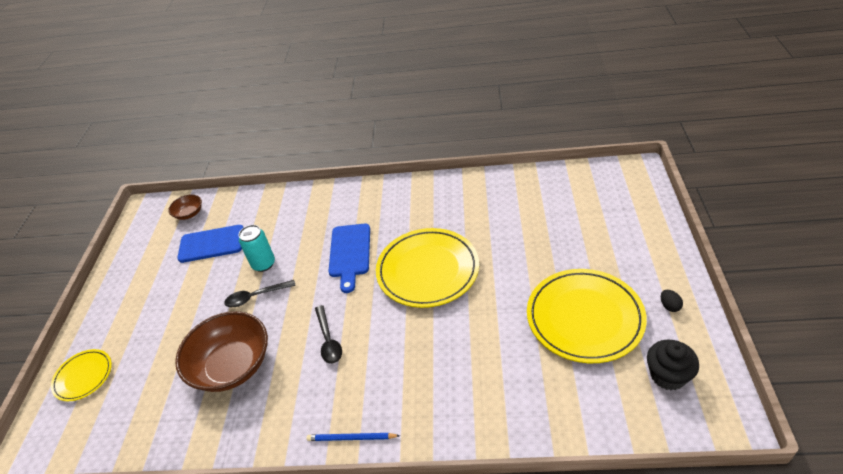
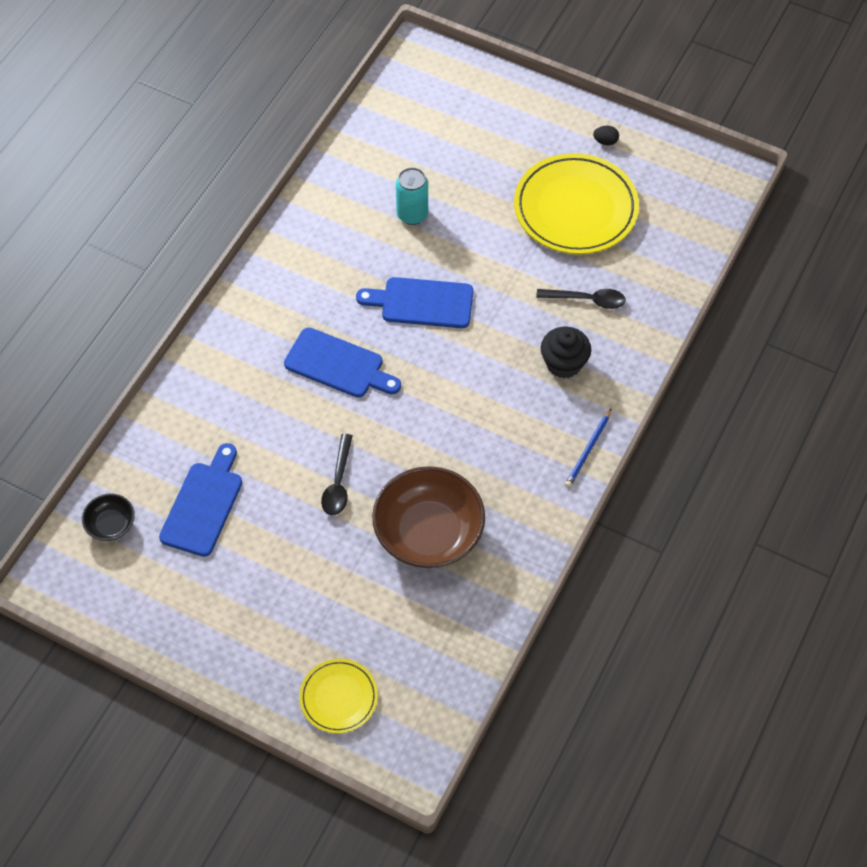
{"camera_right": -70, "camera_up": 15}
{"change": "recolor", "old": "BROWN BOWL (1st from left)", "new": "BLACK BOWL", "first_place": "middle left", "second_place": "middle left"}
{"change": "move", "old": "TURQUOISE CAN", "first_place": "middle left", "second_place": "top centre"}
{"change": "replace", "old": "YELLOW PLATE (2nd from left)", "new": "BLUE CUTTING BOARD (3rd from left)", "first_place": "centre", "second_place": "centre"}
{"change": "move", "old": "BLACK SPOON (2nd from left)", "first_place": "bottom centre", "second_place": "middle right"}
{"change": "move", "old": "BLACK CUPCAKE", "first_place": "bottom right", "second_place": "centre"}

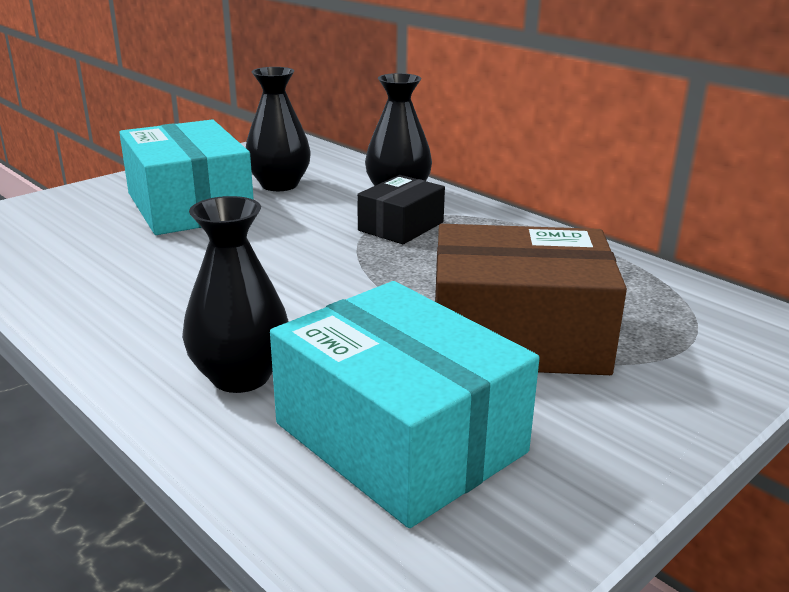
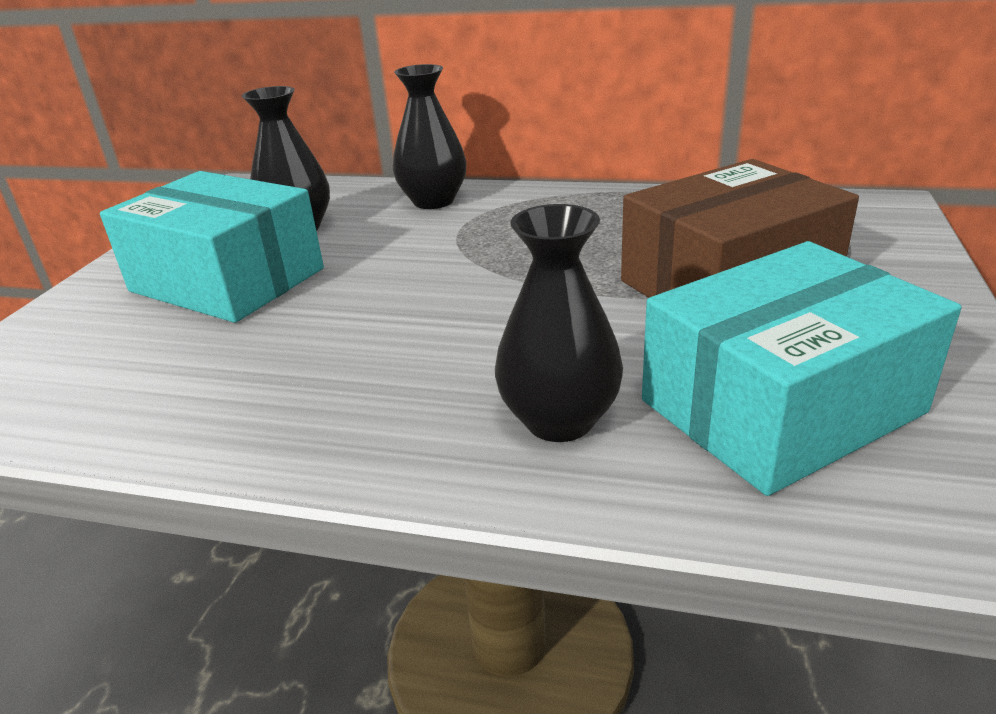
{"camera_right": -30, "camera_up": 5}
{"change": "delete", "old": "BLACK BOX", "first_place": "centre"}
{"change": "rotate", "old": "TURQUOISE BOX (2nd from left)", "first_place": "bottom centre", "second_place": "middle right", "degrees": -45}

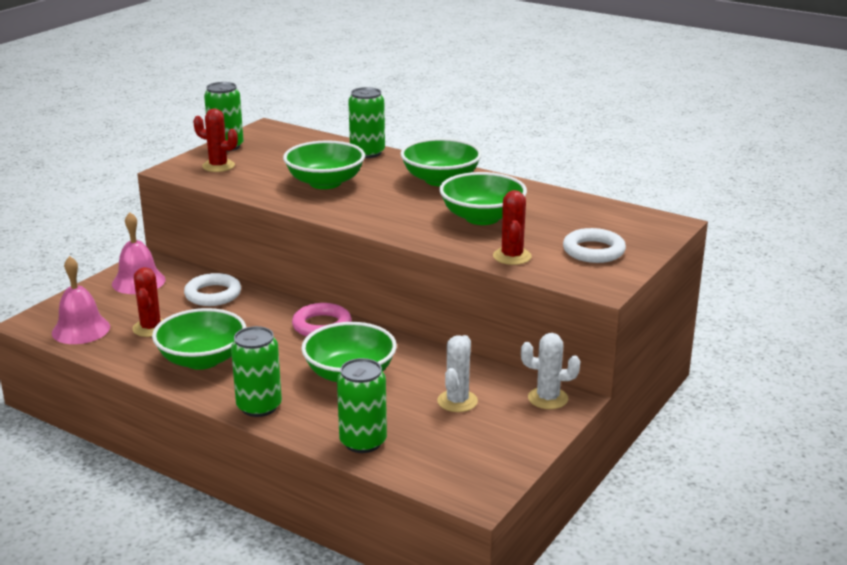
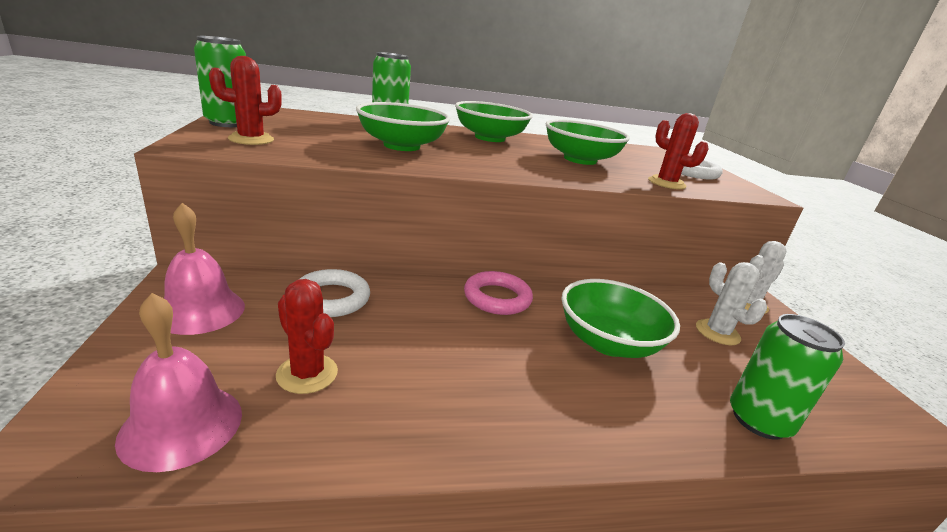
{"camera_right": -45, "camera_up": 0}
{"change": "delete", "old": "GREEN BOWL (1st from left)", "first_place": "middle left"}
{"change": "delete", "old": "GREEN CAN (2nd from left)", "first_place": "middle left"}

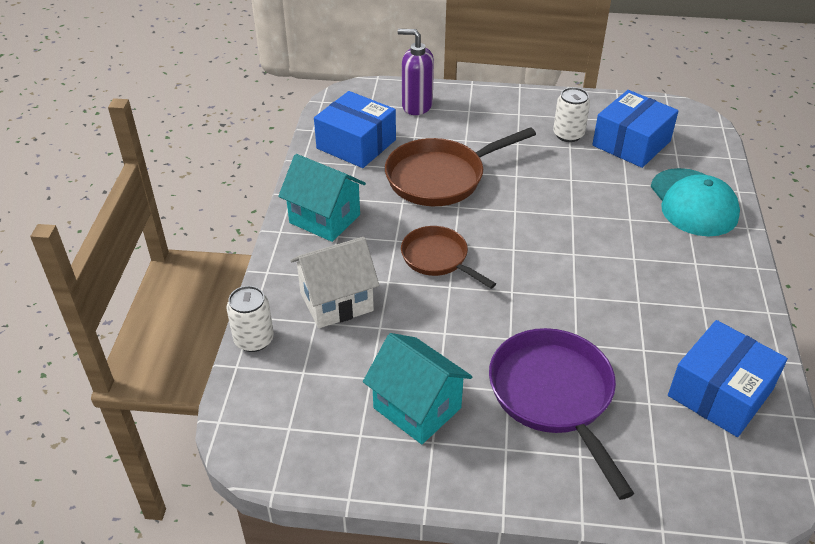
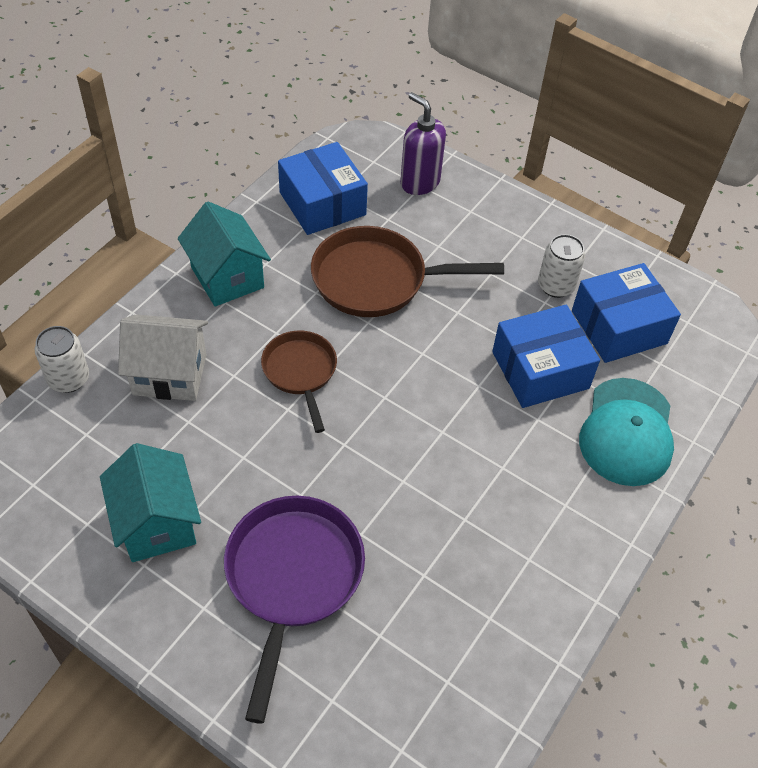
{"camera_right": 25, "camera_up": 10}
{"change": "move", "old": "BLUE BOX (3rd from left in the first image)", "new": "BLUE BOX (2nd from left)", "first_place": "bottom right", "second_place": "middle right"}

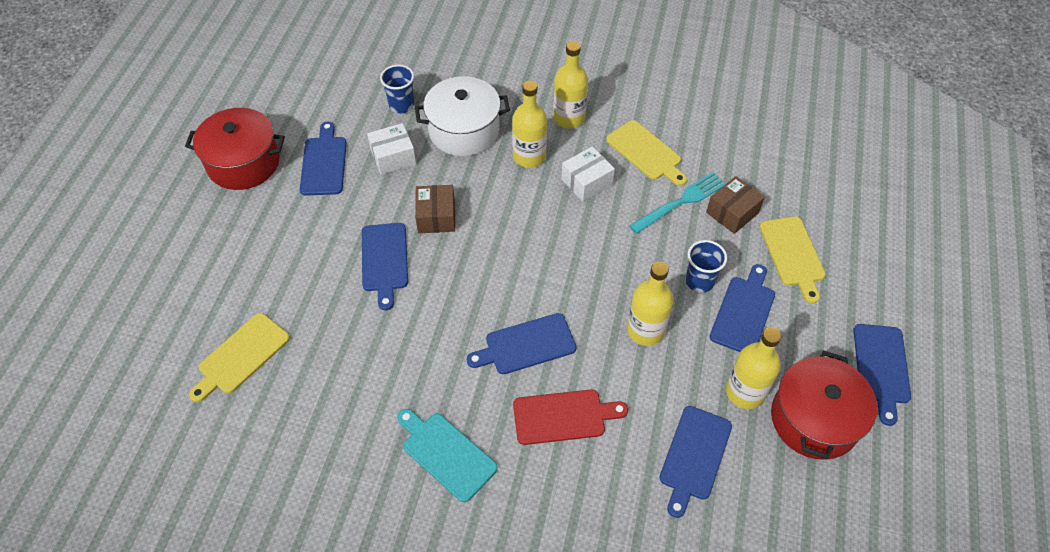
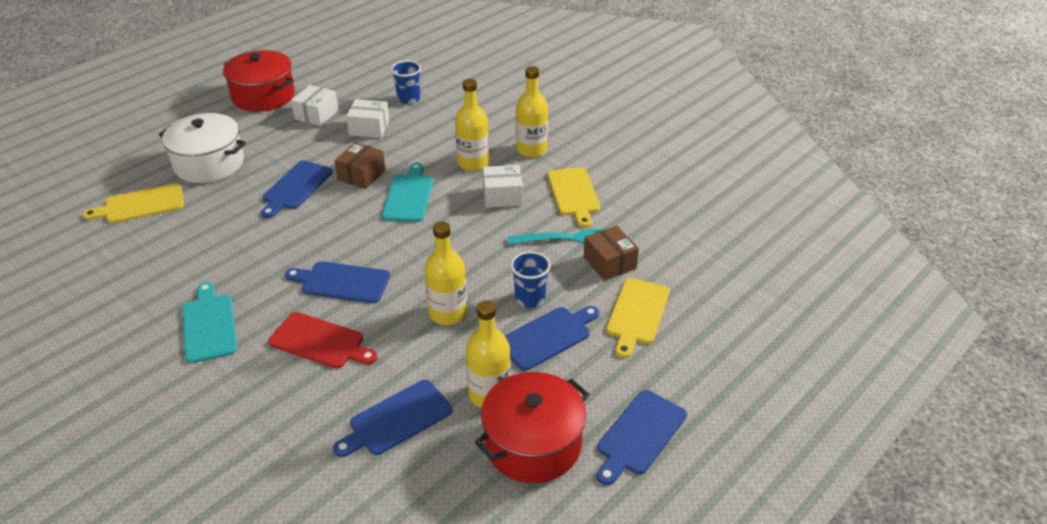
{"camera_right": 30, "camera_up": -15}
{"change": "move", "old": "WHITE POT", "first_place": "top centre", "second_place": "top left"}
{"change": "replace", "old": "BLUE CUTTING BOARD (1st from left)", "new": "WHITE BOX (1st from left)", "first_place": "top left", "second_place": "top left"}
{"change": "rotate", "old": "BROWN BOX (2nd from left)", "first_place": "middle right", "second_place": "centre", "degrees": 75}
{"change": "insert", "new": "TURQUOISE CUTTING BOARD (2nd from left)", "second_place": "centre"}

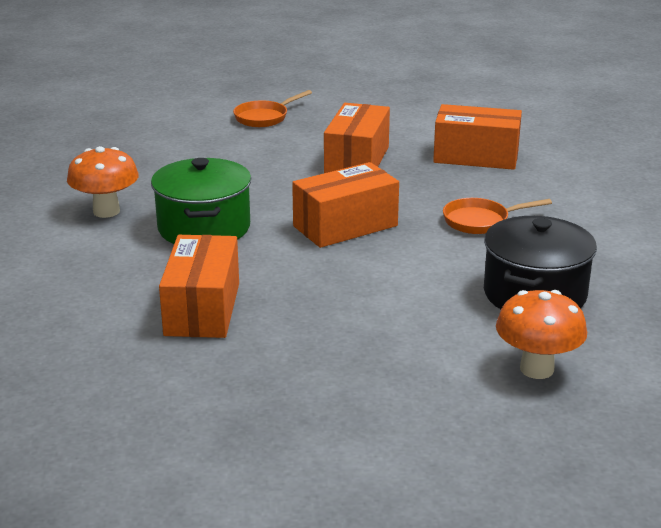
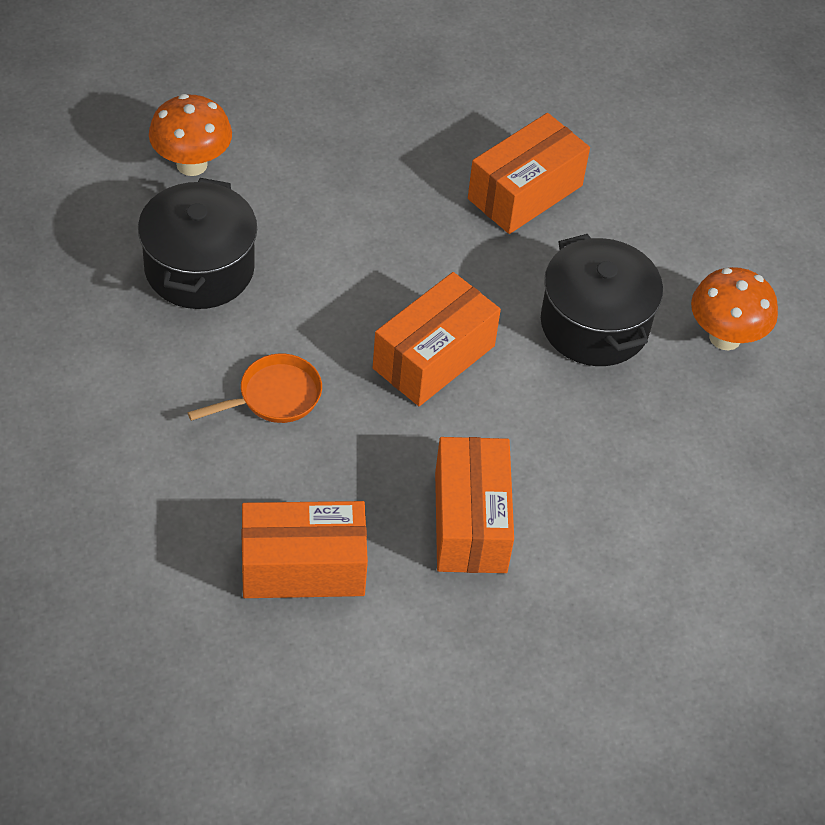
{"camera_right": 160, "camera_up": 25}
{"change": "delete", "old": "ORANGE PAN (1st from left)", "first_place": "top centre"}
{"change": "recolor", "old": "GREEN POT", "new": "BLACK POT (2nd from left)", "first_place": "middle left", "second_place": "middle right"}
{"change": "rotate", "old": "ORANGE BOX (1st from left in the first image)", "first_place": "middle left", "second_place": "top centre", "degrees": 60}

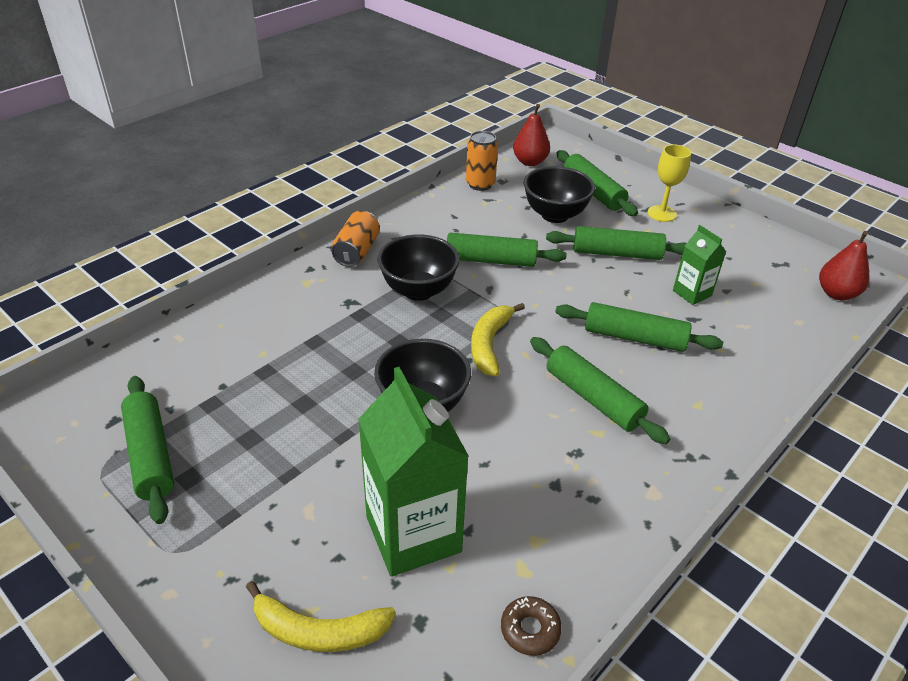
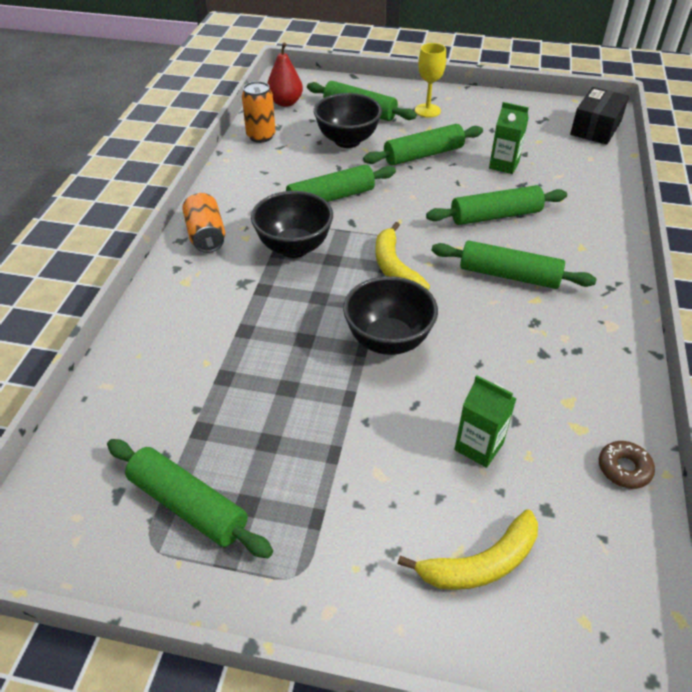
{"camera_right": -30, "camera_up": 5}
{"change": "replace", "old": "RED PEAR (2nd from left)", "new": "BLACK BOX", "first_place": "middle right", "second_place": "top right"}
{"change": "resize", "old": "GREEN CARTON (1st from left)", "first_place": "bottom centre", "second_place": "middle right", "factor": 0.51}

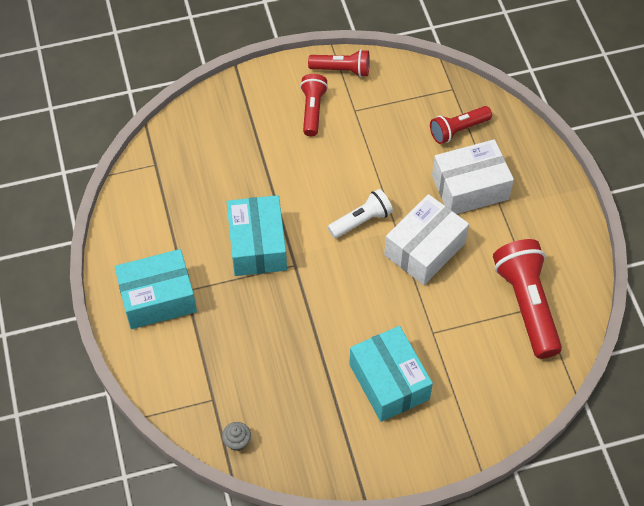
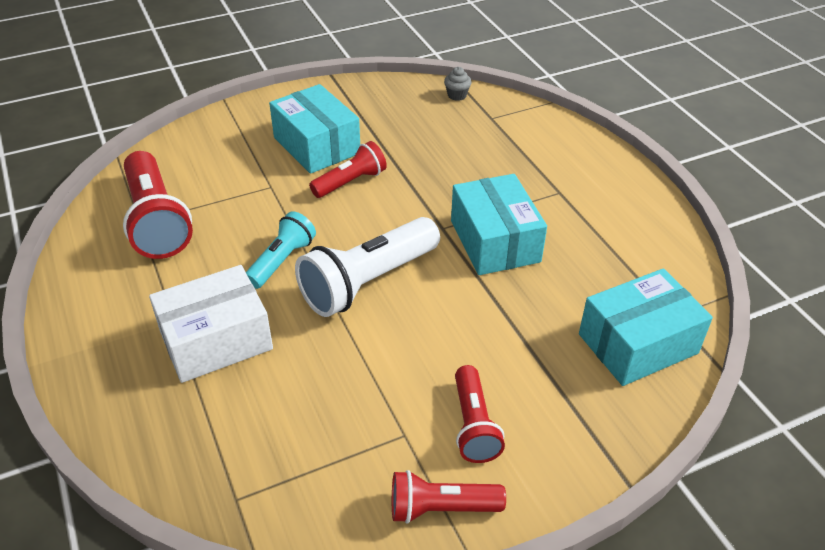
{"camera_right": 170, "camera_up": -15}
{"change": "move", "old": "RED FLASHLIGHT (3rd from left in the first image)", "new": "RED FLASHLIGHT (2nd from left)", "first_place": "top right", "second_place": "top centre"}
{"change": "resize", "old": "WHITE FLASHLIGHT", "first_place": "centre", "second_place": "centre", "factor": 1.7}
{"change": "replace", "old": "WHITE BOX (1st from left)", "new": "TURQUOISE FLASHLIGHT", "first_place": "centre", "second_place": "centre"}
{"change": "move", "old": "TURQUOISE BOX (1st from left in the first image)", "new": "TURQUOISE BOX (3rd from left)", "first_place": "middle left", "second_place": "middle right"}

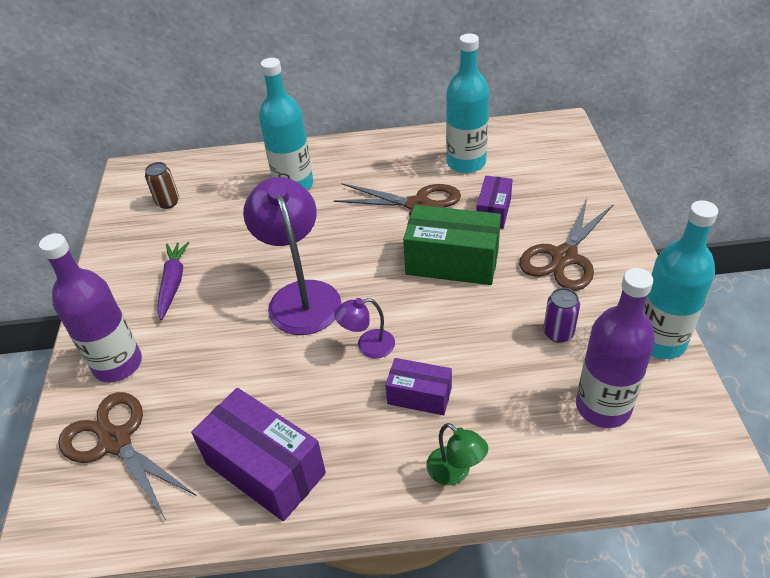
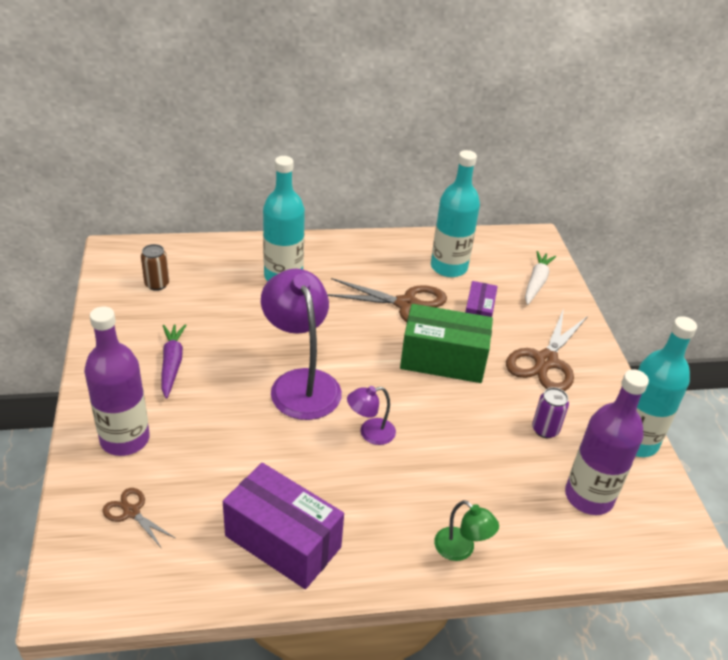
{"camera_right": -10, "camera_up": -5}
{"change": "delete", "old": "PURPLE BOX (2nd from left)", "first_place": "bottom centre"}
{"change": "resize", "old": "BROWN SCISSORS (1st from left)", "first_place": "bottom left", "second_place": "bottom left", "factor": 0.51}
{"change": "insert", "new": "WHITE CARROT", "second_place": "middle right"}

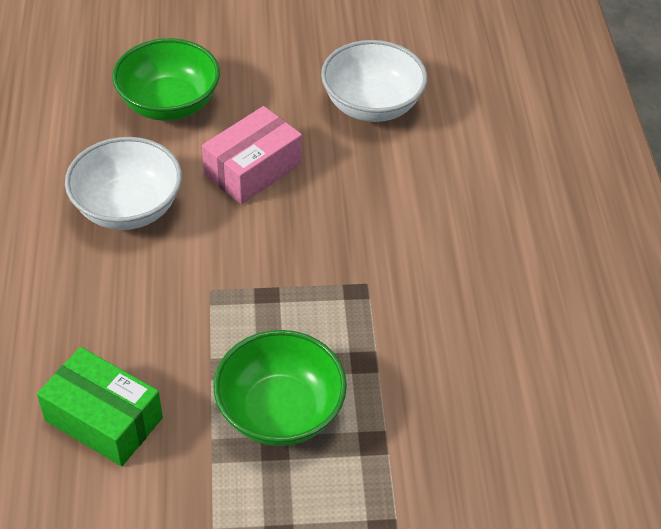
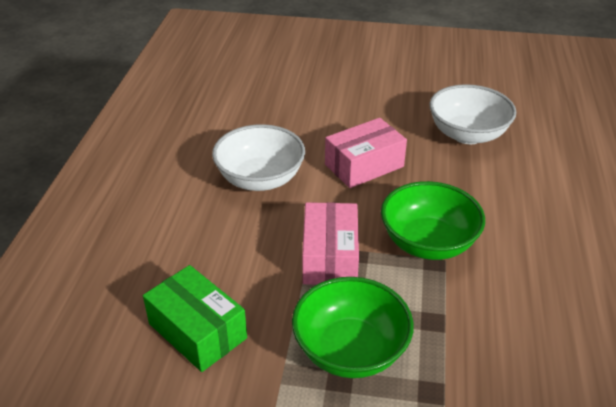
{"camera_right": 15, "camera_up": -10}
{"change": "move", "old": "GREEN BOWL (1st from left in the first image)", "new": "GREEN BOWL (2nd from left)", "first_place": "top left", "second_place": "middle right"}
{"change": "insert", "new": "PINK BOX (1st from left)", "second_place": "centre"}

